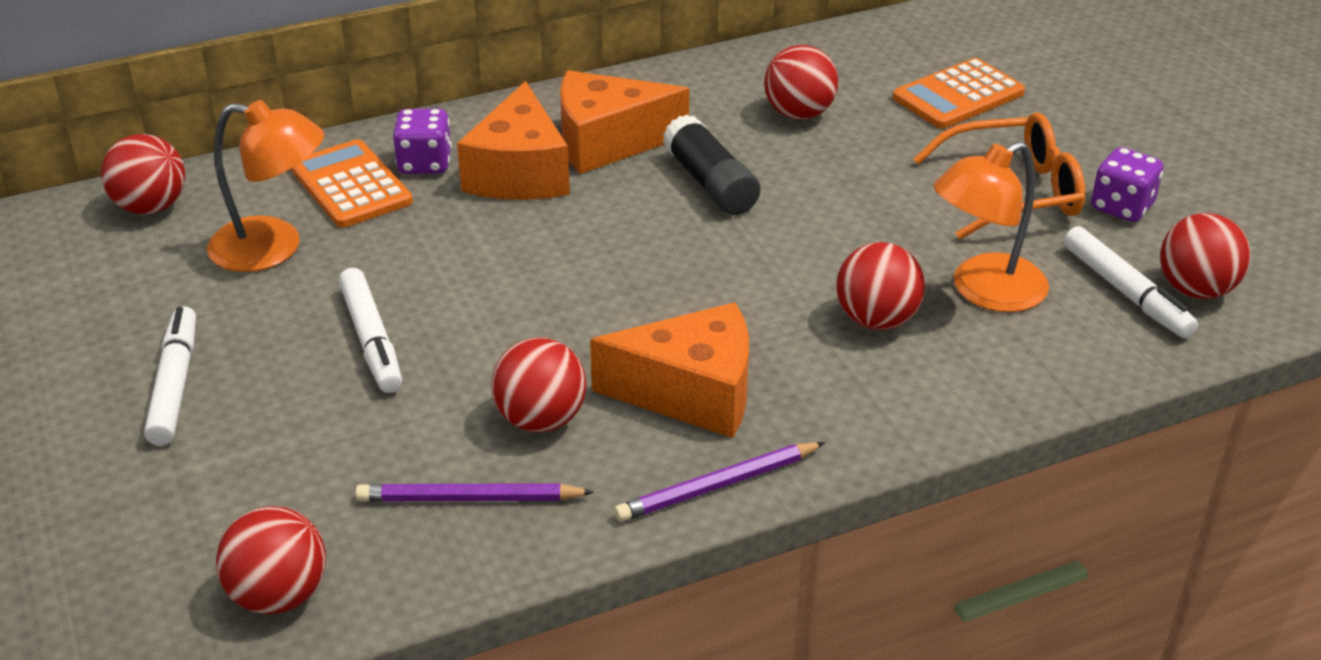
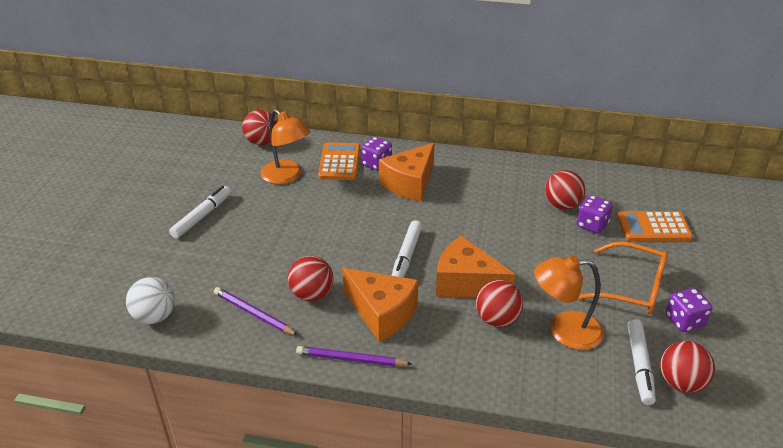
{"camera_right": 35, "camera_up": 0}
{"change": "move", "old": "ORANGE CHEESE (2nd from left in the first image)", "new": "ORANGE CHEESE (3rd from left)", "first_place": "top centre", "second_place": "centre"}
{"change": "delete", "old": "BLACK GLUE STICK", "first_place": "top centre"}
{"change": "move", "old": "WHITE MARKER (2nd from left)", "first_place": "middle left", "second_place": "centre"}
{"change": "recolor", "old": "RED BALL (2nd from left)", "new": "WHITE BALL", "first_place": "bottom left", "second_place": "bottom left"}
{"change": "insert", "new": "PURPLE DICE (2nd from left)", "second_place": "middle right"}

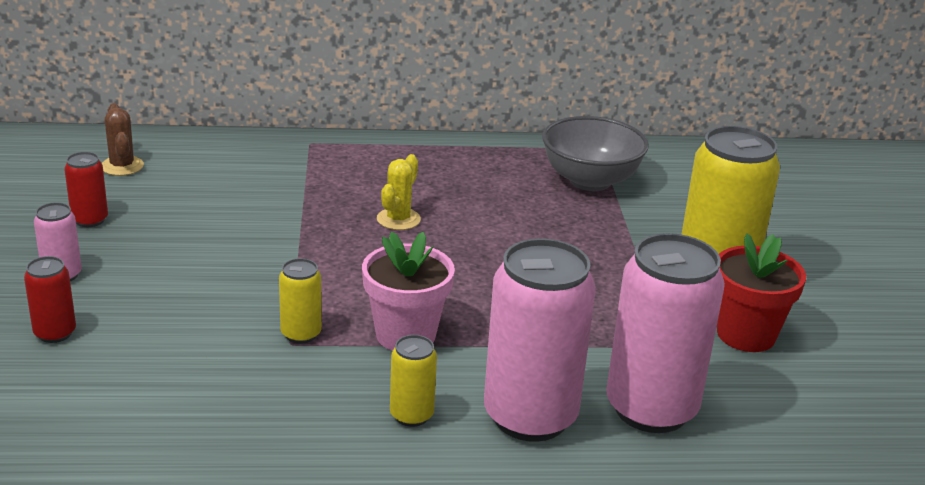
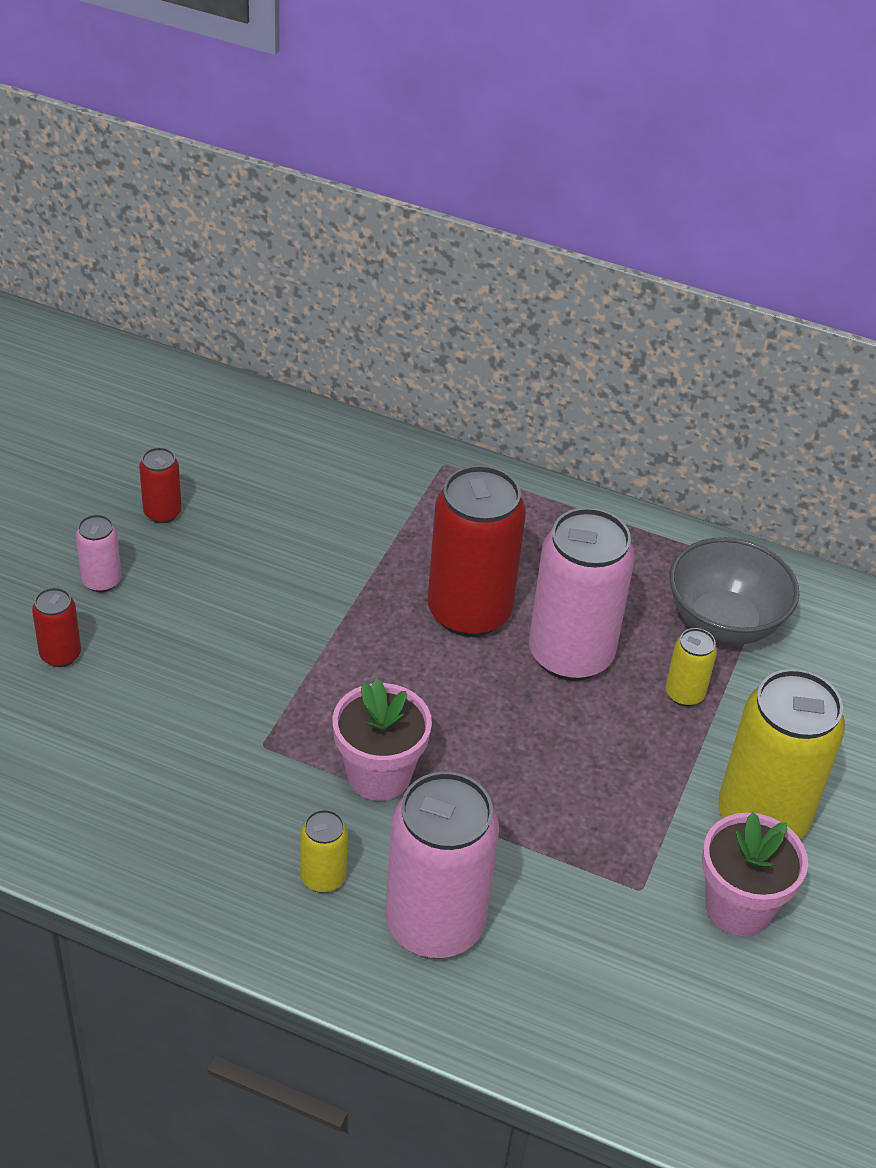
{"camera_right": 25, "camera_up": 15}
{"change": "delete", "old": "BROWN CACTUS", "first_place": "top left"}
{"change": "replace", "old": "YELLOW CACTUS", "new": "RED CAN (3rd from left)", "first_place": "centre", "second_place": "centre"}
{"change": "move", "old": "PINK CAN (3rd from left)", "first_place": "bottom right", "second_place": "centre"}
{"change": "recolor", "old": "RED FLOWER POT", "new": "PINK FLOWER POT (2nd from left)", "first_place": "middle right", "second_place": "bottom right"}
{"change": "move", "old": "YELLOW CAN (1st from left in the first image)", "new": "YELLOW CAN (2nd from left)", "first_place": "middle left", "second_place": "middle right"}

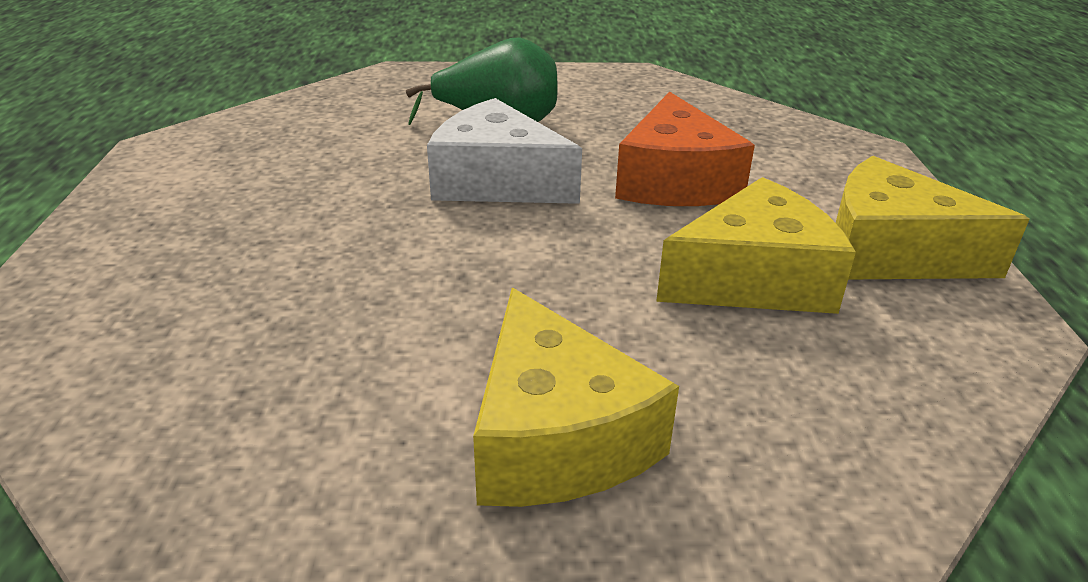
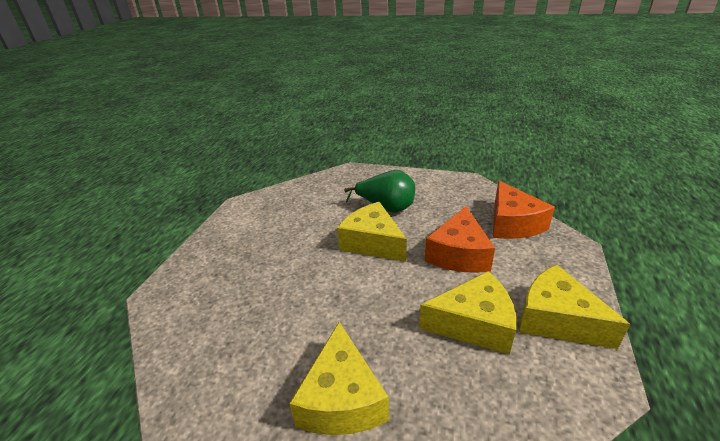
{"camera_right": 20, "camera_up": 0}
{"change": "recolor", "old": "WHITE CHEESE", "new": "YELLOW CHEESE (2nd from left)", "first_place": "top centre", "second_place": "centre"}
{"change": "insert", "new": "ORANGE CHEESE (2nd from left)", "second_place": "middle right"}

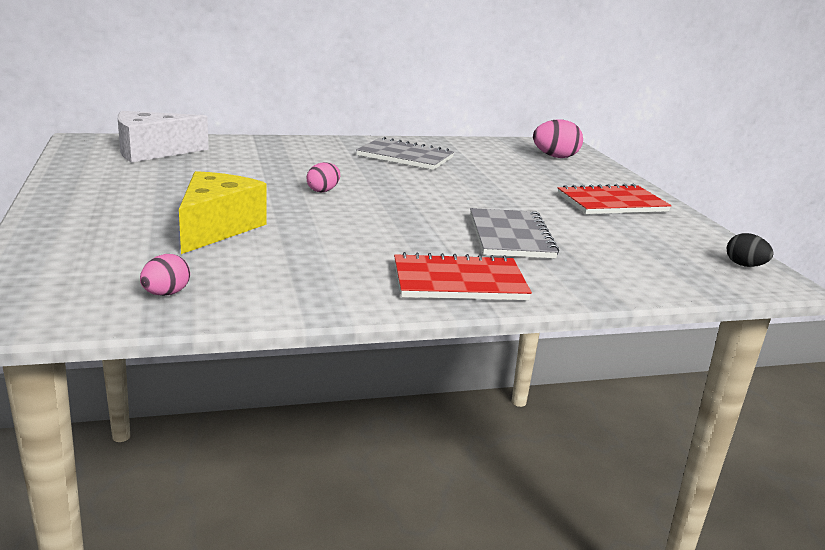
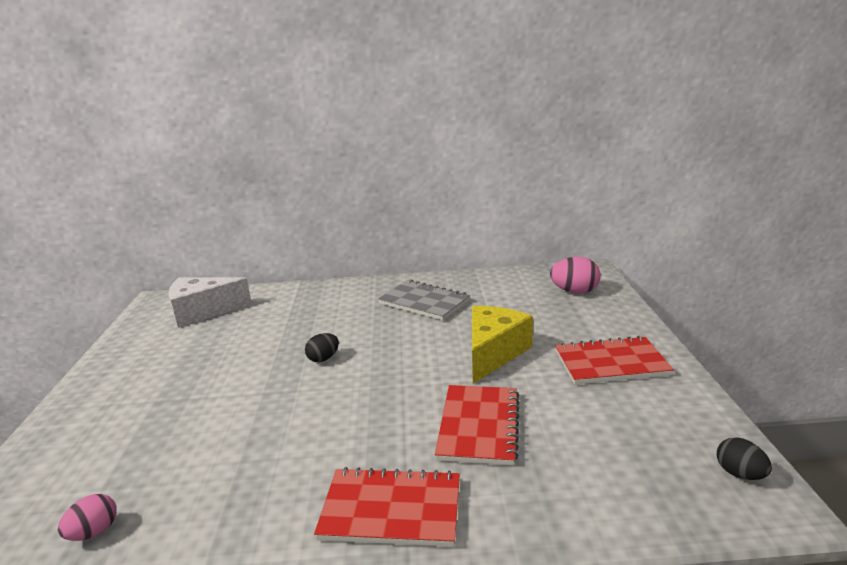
{"camera_right": 15, "camera_up": 0}
{"change": "recolor", "old": "PINK EGG (2nd from left)", "new": "BLACK EGG (1st from left)", "first_place": "top centre", "second_place": "centre"}
{"change": "move", "old": "YELLOW CHEESE", "first_place": "middle left", "second_place": "centre"}
{"change": "recolor", "old": "GREY NOTEBOOK (2nd from left)", "new": "RED NOTEBOOK (2nd from left)", "first_place": "centre", "second_place": "bottom centre"}

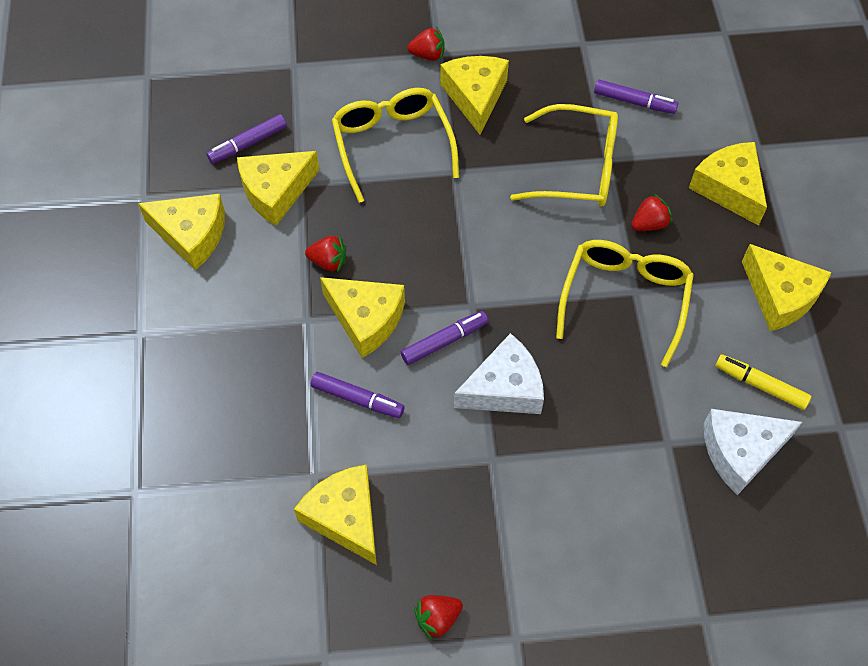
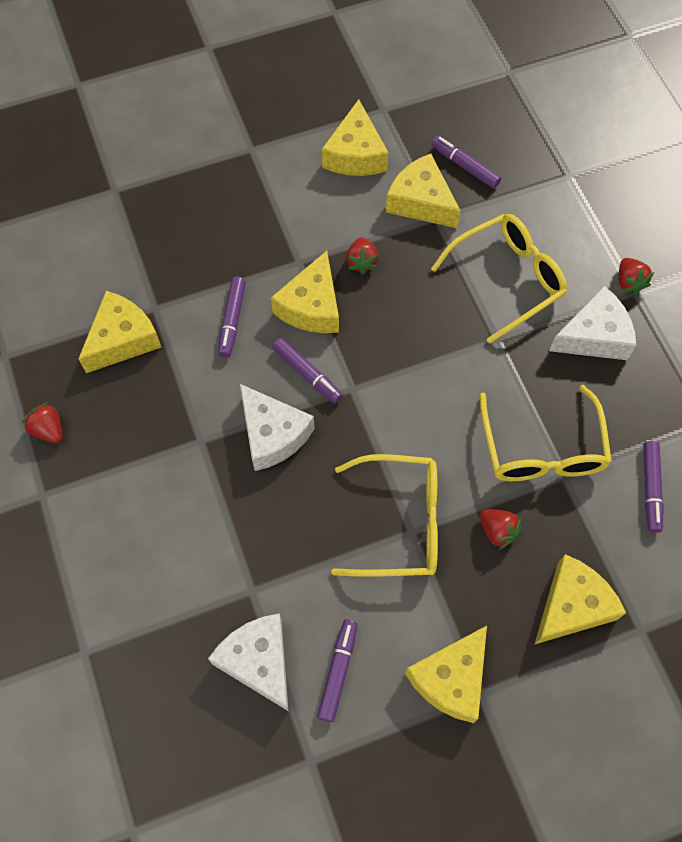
{"camera_right": 75, "camera_up": 5}
{"change": "recolor", "old": "YELLOW CHEESE (5th from left)", "new": "WHITE CHEESE (3rd from left)", "first_place": "top centre", "second_place": "middle right"}
{"change": "recolor", "old": "YELLOW MARKER", "new": "PURPLE MARKER (3rd from left)", "first_place": "middle right", "second_place": "bottom centre"}

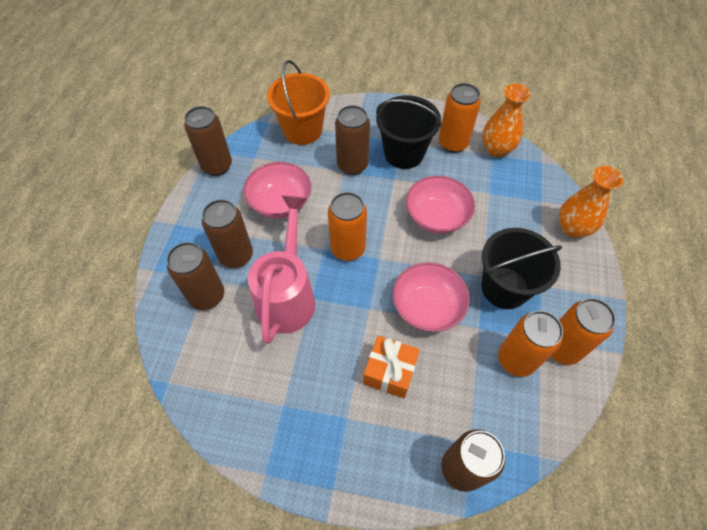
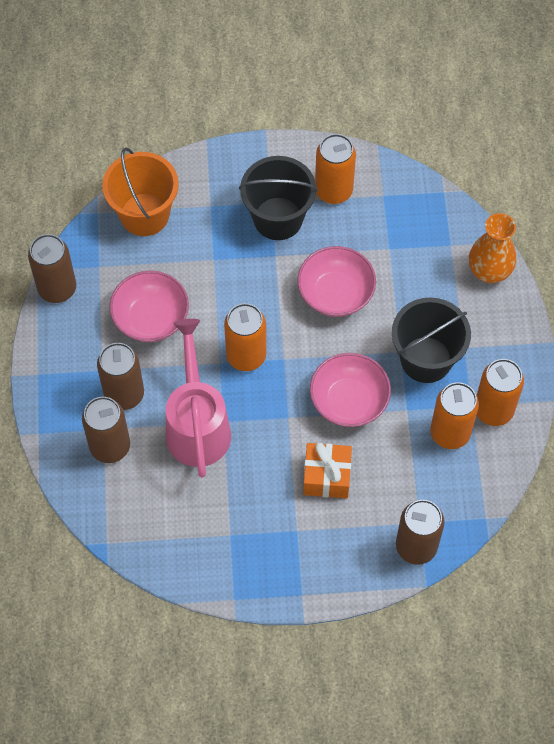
{"camera_right": -15, "camera_up": 5}
{"change": "delete", "old": "ORANGE VASE (1st from left)", "first_place": "top right"}
{"change": "delete", "old": "BROWN CAN (4th from left)", "first_place": "top centre"}

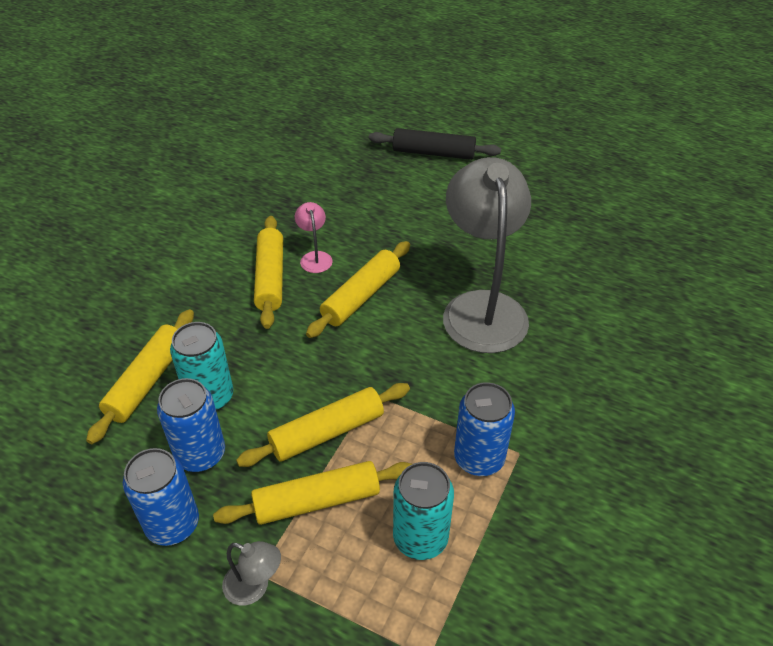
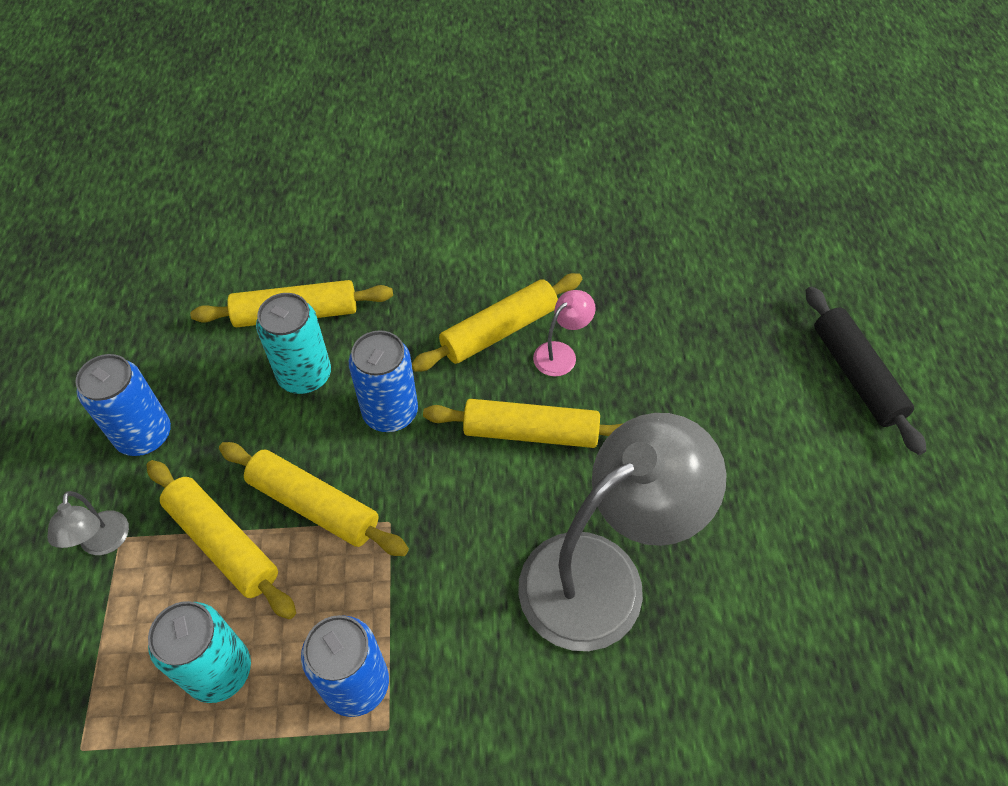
{"camera_right": 60, "camera_up": 10}
{"change": "move", "old": "BLUE CAN (2nd from left in the first image)", "new": "BLUE CAN (3rd from left)", "first_place": "middle left", "second_place": "centre"}

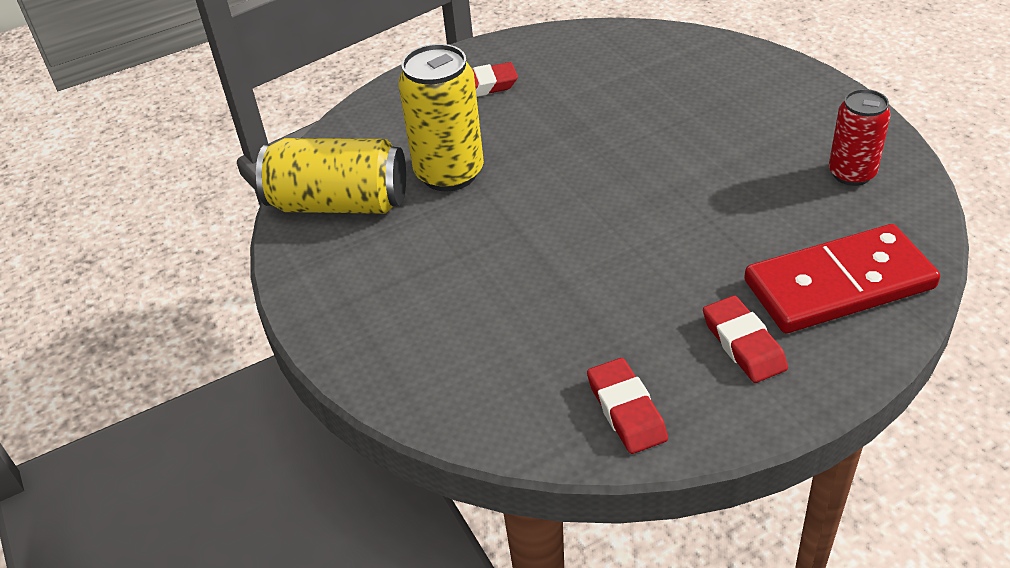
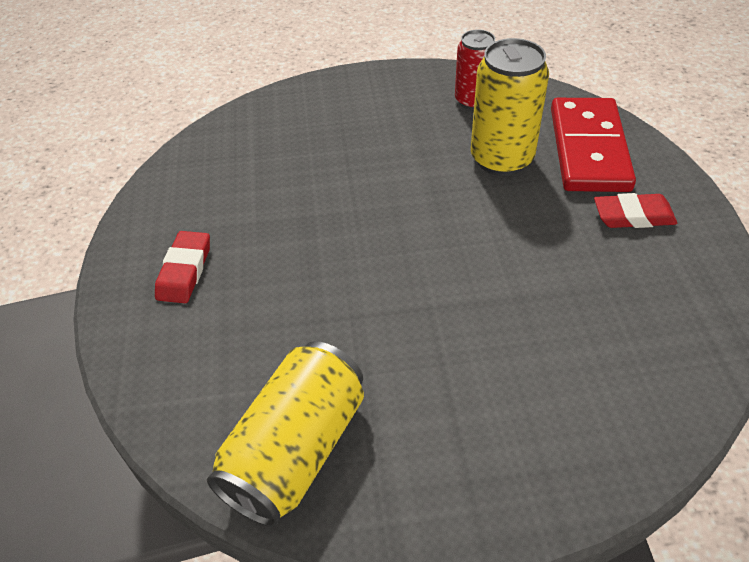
{"camera_right": -70, "camera_up": 5}
{"change": "move", "old": "YELLOW CAN (2nd from left)", "first_place": "top centre", "second_place": "top right"}
{"change": "delete", "old": "RED ERASER (2nd from left)", "first_place": "bottom centre"}

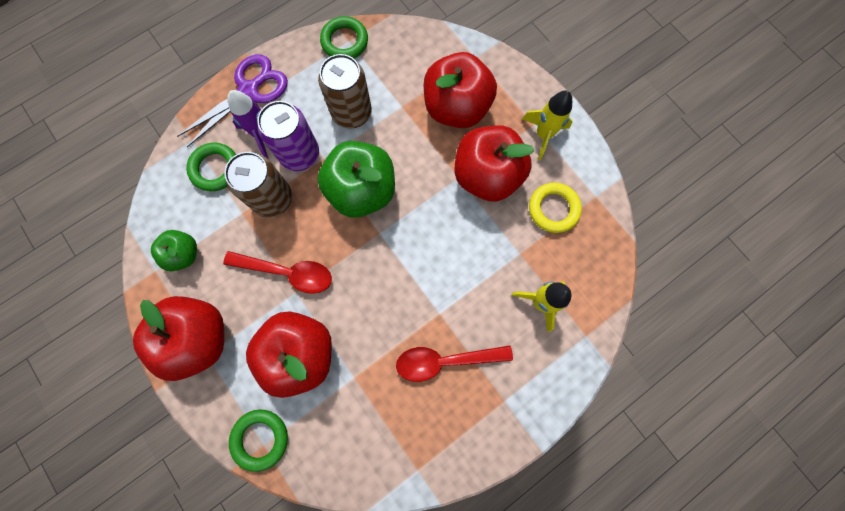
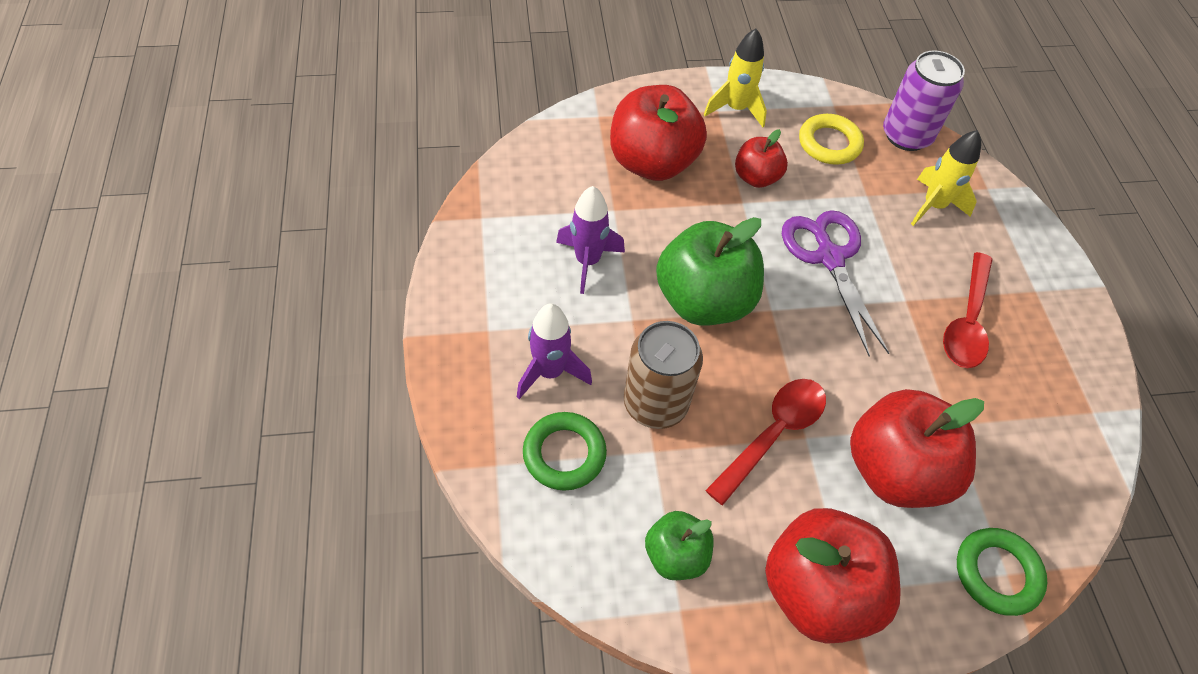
{"camera_right": -65, "camera_up": -20}
{"change": "delete", "old": "GREEN RING (3rd from left)", "first_place": "top centre"}
{"change": "move", "old": "PURPLE SCISSORS", "first_place": "top left", "second_place": "middle right"}
{"change": "replace", "old": "BROWN CAN (2nd from left)", "new": "PURPLE ROCKET (2nd from left)", "first_place": "top centre", "second_place": "centre"}
{"change": "move", "old": "PURPLE CAN", "first_place": "top centre", "second_place": "top right"}
{"change": "resize", "old": "RED APPLE (4th from left in the first image)", "first_place": "top centre", "second_place": "top centre", "factor": 0.54}

